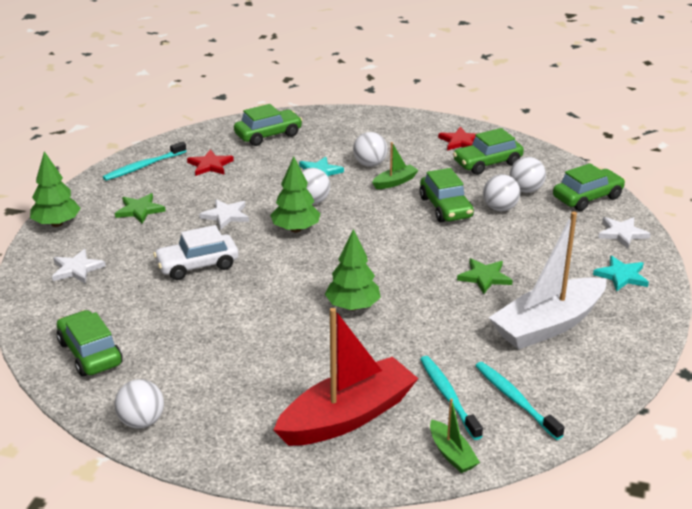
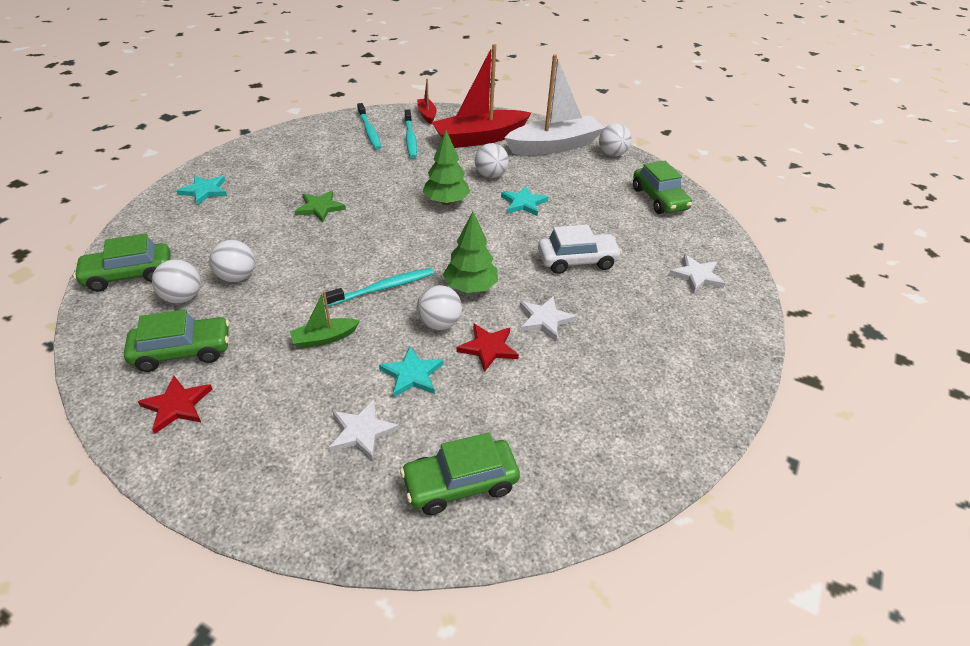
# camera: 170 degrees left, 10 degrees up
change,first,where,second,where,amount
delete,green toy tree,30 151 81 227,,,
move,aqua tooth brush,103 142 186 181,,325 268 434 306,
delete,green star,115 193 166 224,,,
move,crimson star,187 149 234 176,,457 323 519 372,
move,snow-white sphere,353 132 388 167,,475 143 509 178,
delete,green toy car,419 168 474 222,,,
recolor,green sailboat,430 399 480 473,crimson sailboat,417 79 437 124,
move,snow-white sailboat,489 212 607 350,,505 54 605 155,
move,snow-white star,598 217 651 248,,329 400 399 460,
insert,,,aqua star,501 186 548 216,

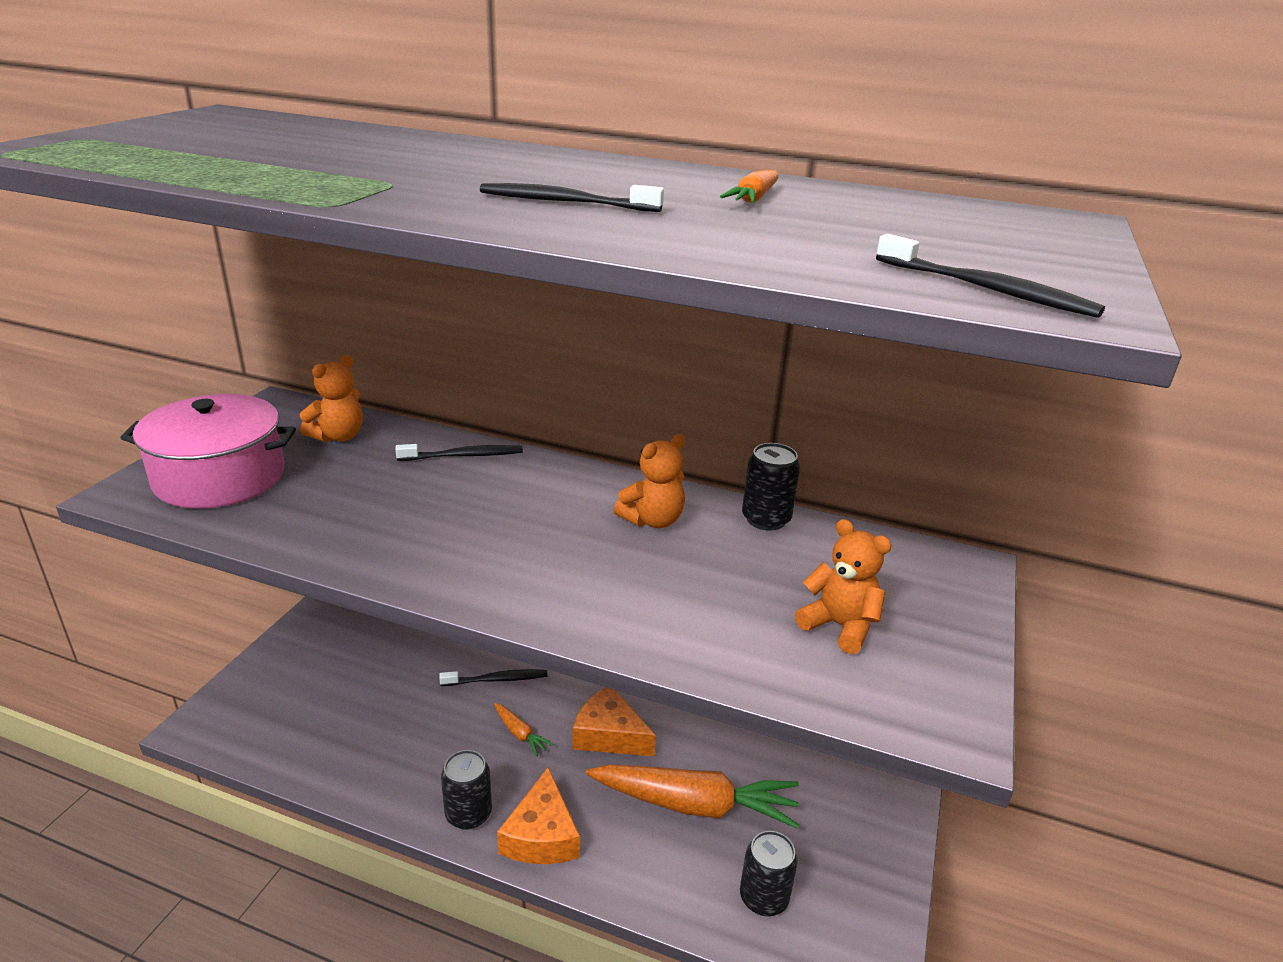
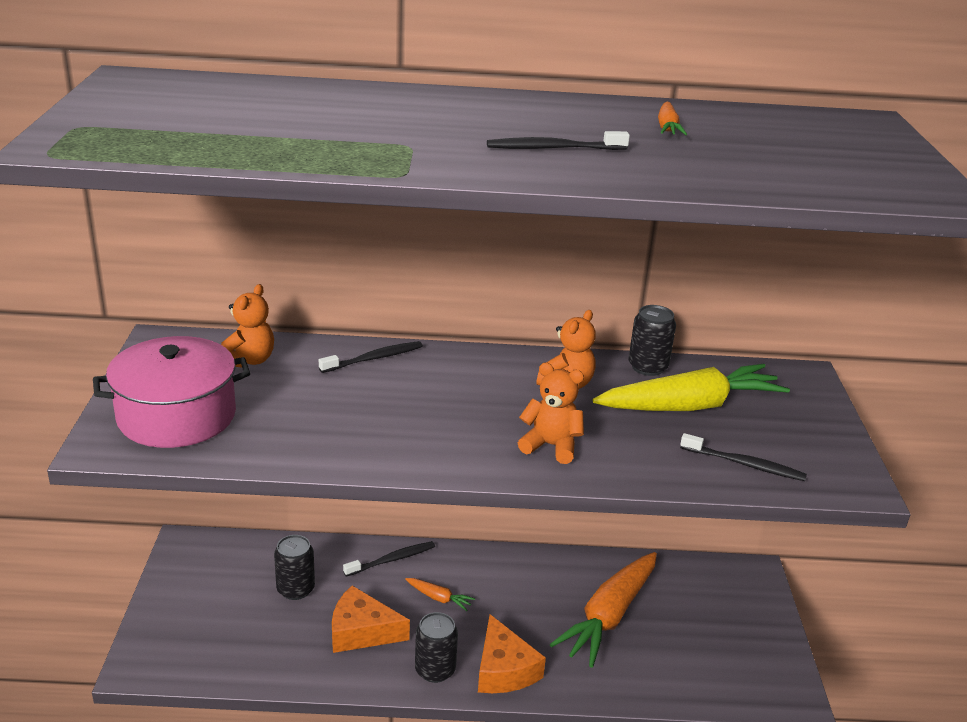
# camera: 20 degrees left, 0 degrees up
change,first,where,second,where,amount
move,orange-coloured cheese,572 687 656 756,,332 585 410 653,
rotate,orange-coloured toy carrot,586 764 799 829,,549 552 657 668,135 degrees clockwise
move,black tin,740 831 798 916,,274 535 315 600,
move,orange-coloured teddy bear,795 519 892 654,,518 363 584 464,
move,black tooth brush,876 234 1105 318,,680 433 807 481,
insert,,,bright yellow toy carrot,593 364 790 411,

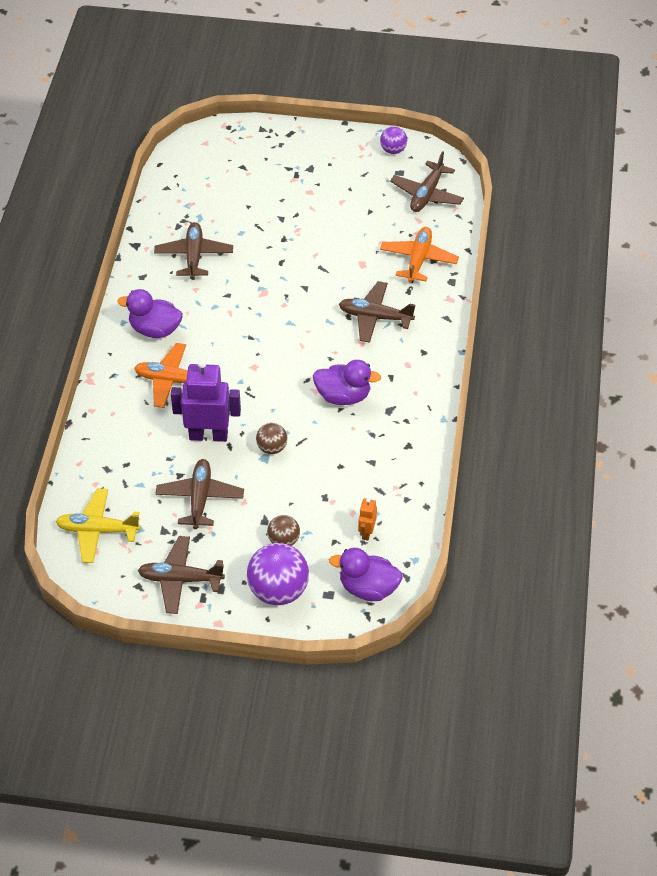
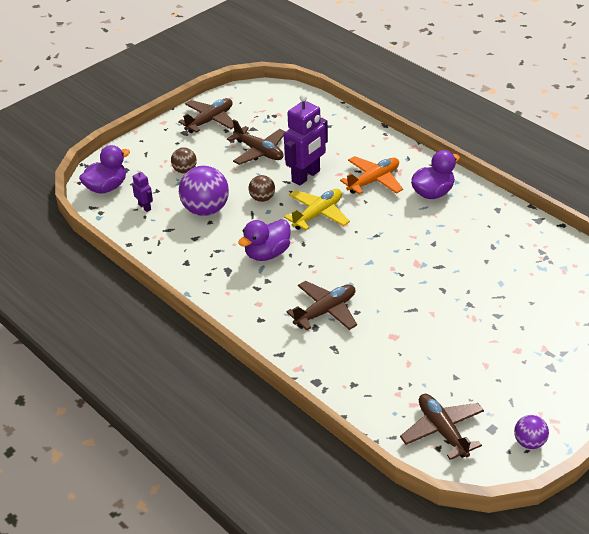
# camera: 130 degrees right, 10 degrees down
change,first,where,second,where,amount
move,bright yellow toy plane,56 488 141 563,,284 189 350 230,
delete,russet toy plane,154 222 233 280,,,
move,purple sphere,247 543 309 605,,179 166 229 216,
recolor,orange-coloured robot,358 498 377 541,purple robot,132 169 153 212,
delete,orange-coloured toy plane,380 227 459 283,,,

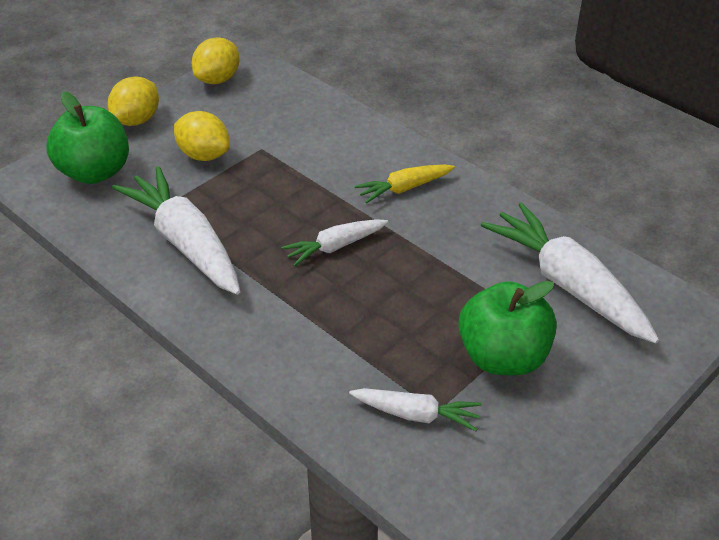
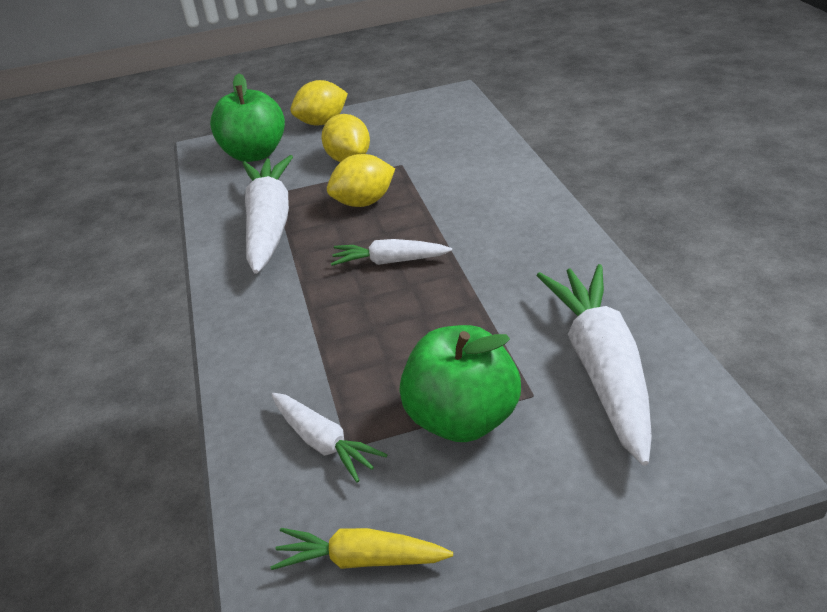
# camera: 35 degrees right, 5 degrees down
change,first,where,second,where,amount
move,bright yellow citrus fruit,192 37 240 84,,327 154 395 207,
move,bright yellow toy carrot,354 165 455 203,,271 528 453 570,

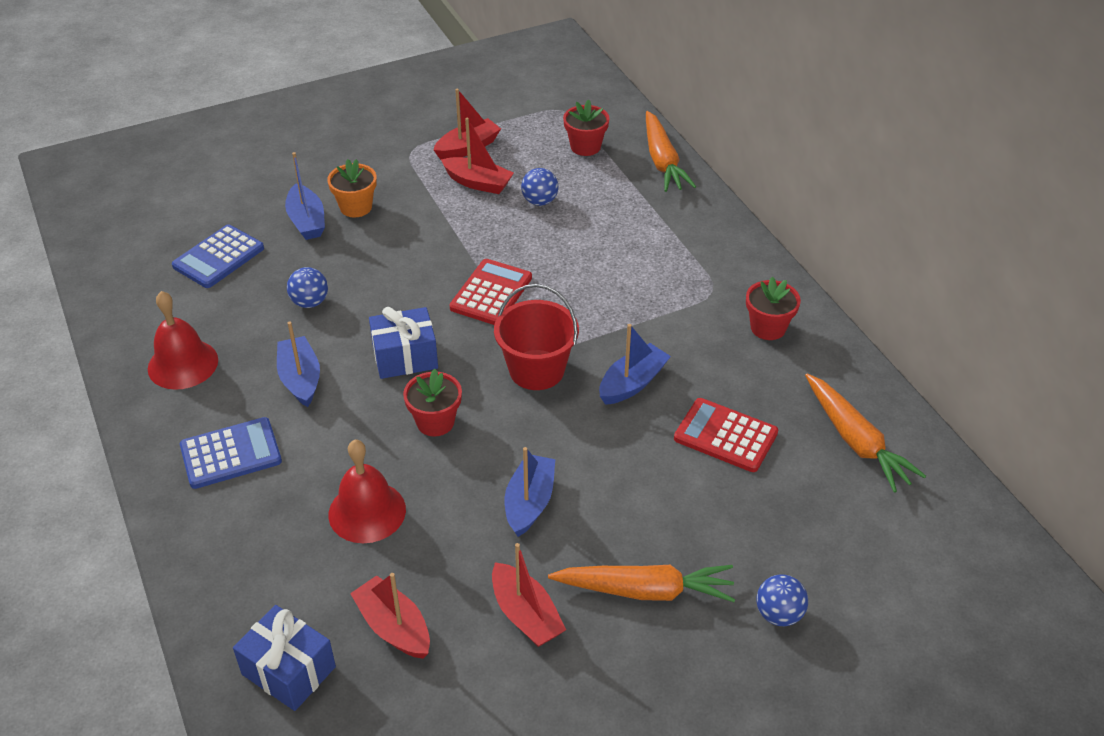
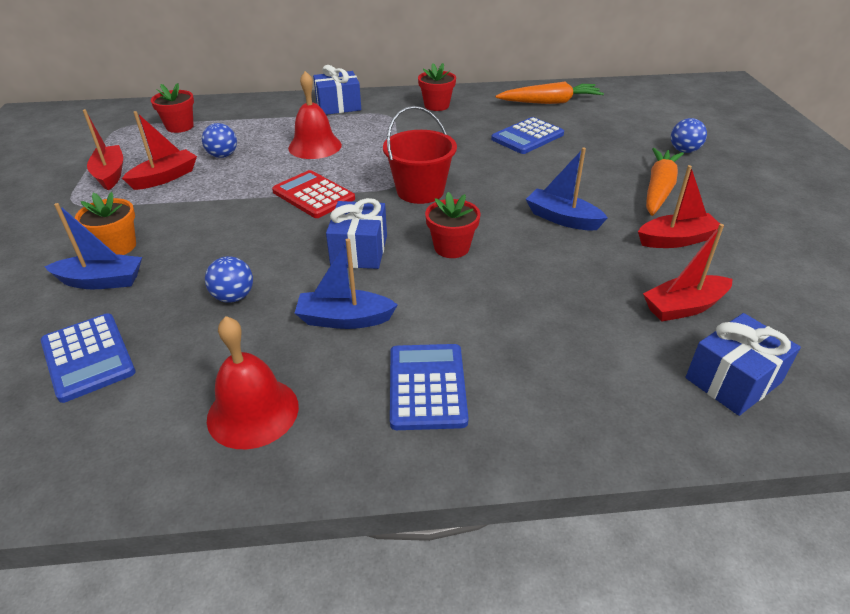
# camera: 70 degrees left, 5 degrees down
change,first,where,second,where,amount
move,crimson hand bell,328 440 406 543,,288 71 342 159,
delete,royal blue sailboat,599 324 671 405,,,
delete,orange-coloured toy carrot,646 111 696 192,,,
recolor,crimson adding machine,674 398 778 472,royal blue adding machine,491 117 564 154,
insert,,,royal blue gift,313 65 361 115,

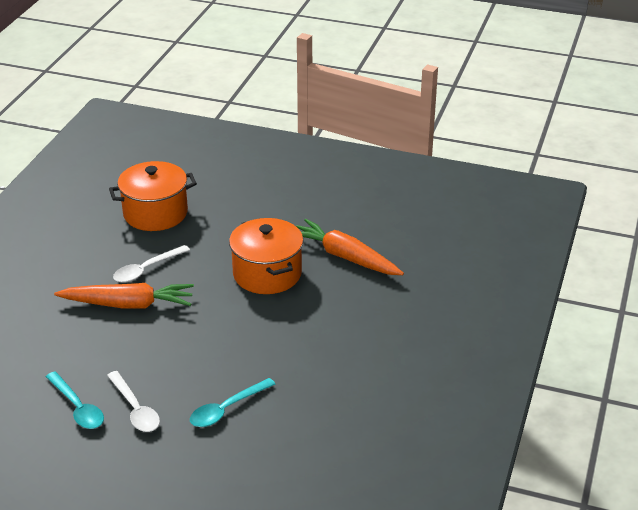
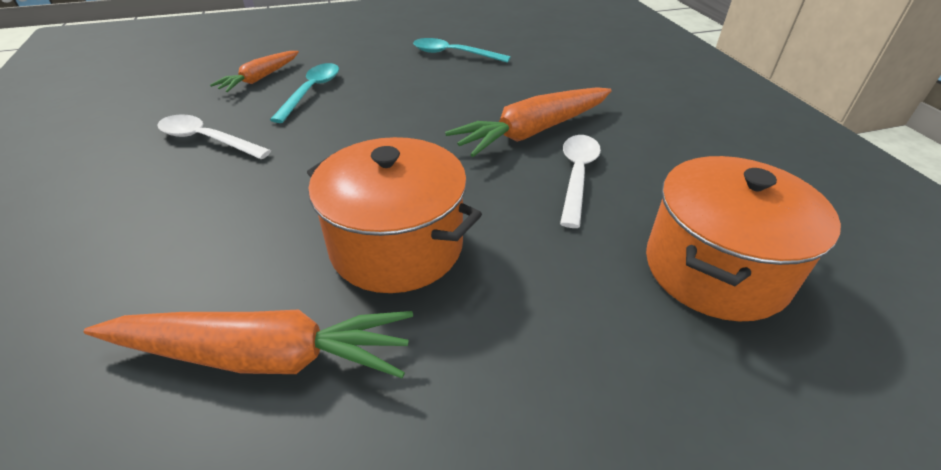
# camera: 145 degrees right, 5 degrees up
change,first,where,second,where,amount
move,snow-white tablespoon,107 371 160 432,,158 114 271 159,
insert,,,orange-coloured toy carrot,210 51 299 92,

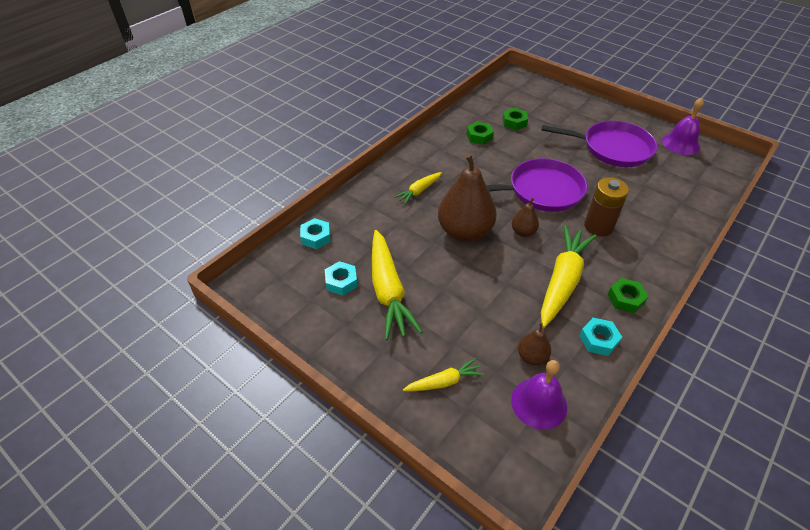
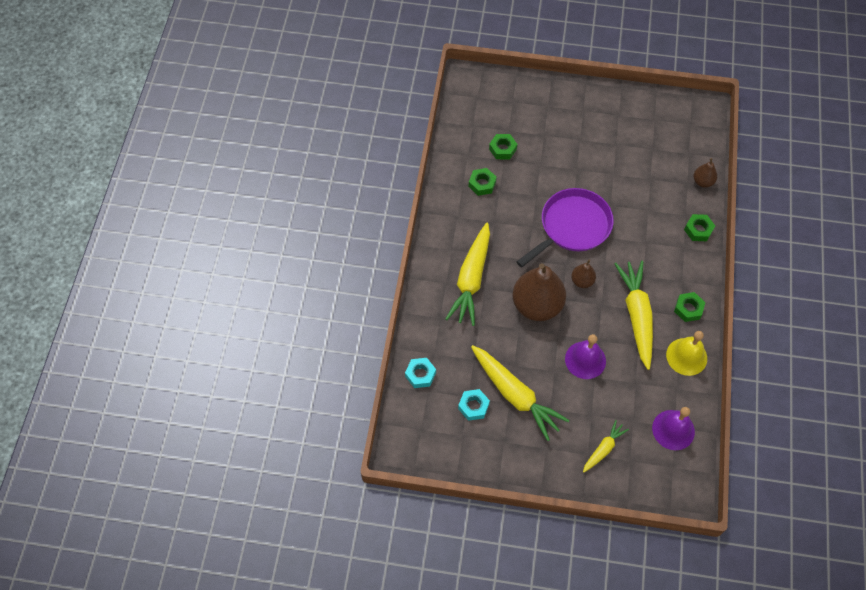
# camera: 30 degrees left, 15 degrees up
change,first,where,second,where,amount
resize,bright yellow toy carrot,394 172 442 205,,446 223 490 326,x1.93
move,russet pear,518 323 551 365,,694 158 717 188,
delete,purple pan,542 121 657 167,,,
replace,aqua hexagon nut,579 318 622 356,bright yellow hand bell,666 331 707 376,
delete,russet power cell,584 177 629 236,,,
move,purple hand bell,662 98 704 155,,565 334 606 379,
insert,,,green hexagon nut,684 214 715 241,

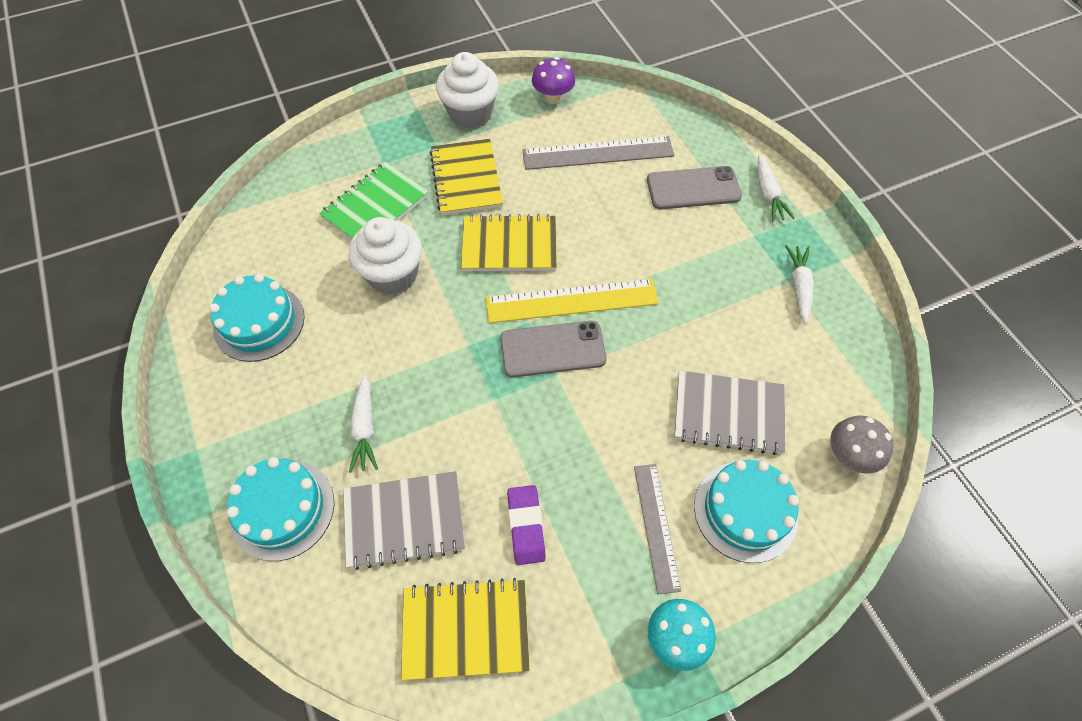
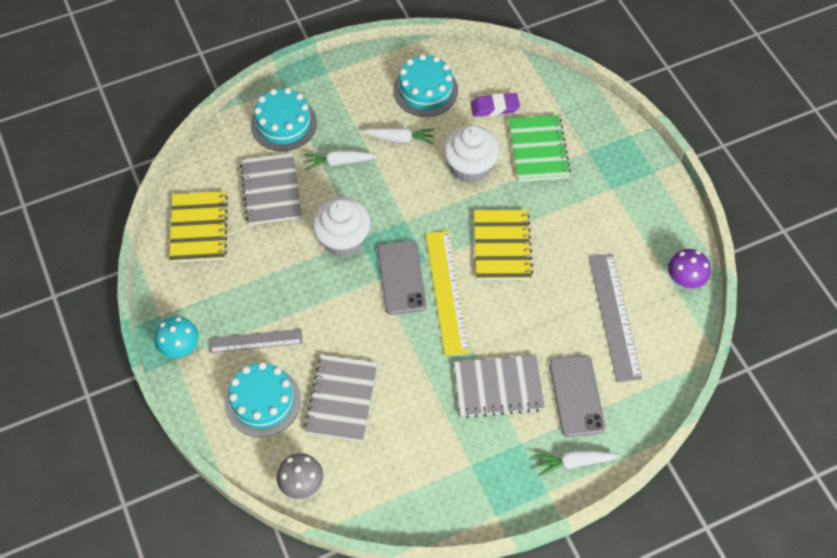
# camera: 90 degrees right, 0 degrees up
change,first,where,second,where,amount
rotate,green exercise book,319 162 428 240,,509 115 571 182,45 degrees clockwise
delete,bright yellow exercise book,430 139 503 215,,,
move,snow-white fairy cake,436 52 499 129,,312 197 371 257,
move,purple pencil eraser,507 485 546 565,,471 93 520 117,
move,snow-white toy carrot,785 245 814 324,,363 128 435 144,
insert,,,ash-grey exercise book,454 355 545 418,

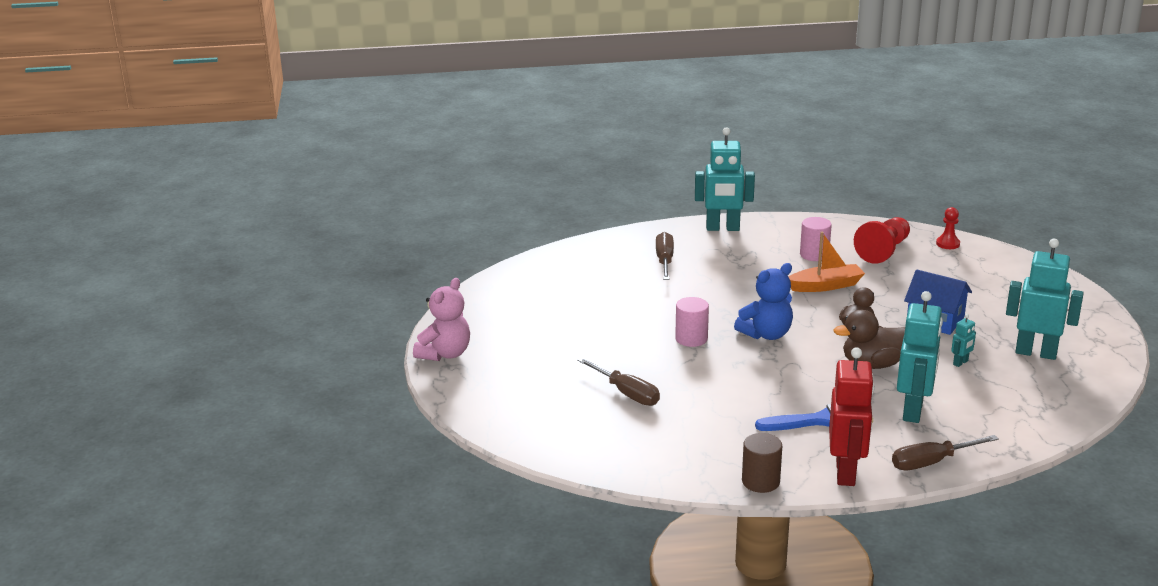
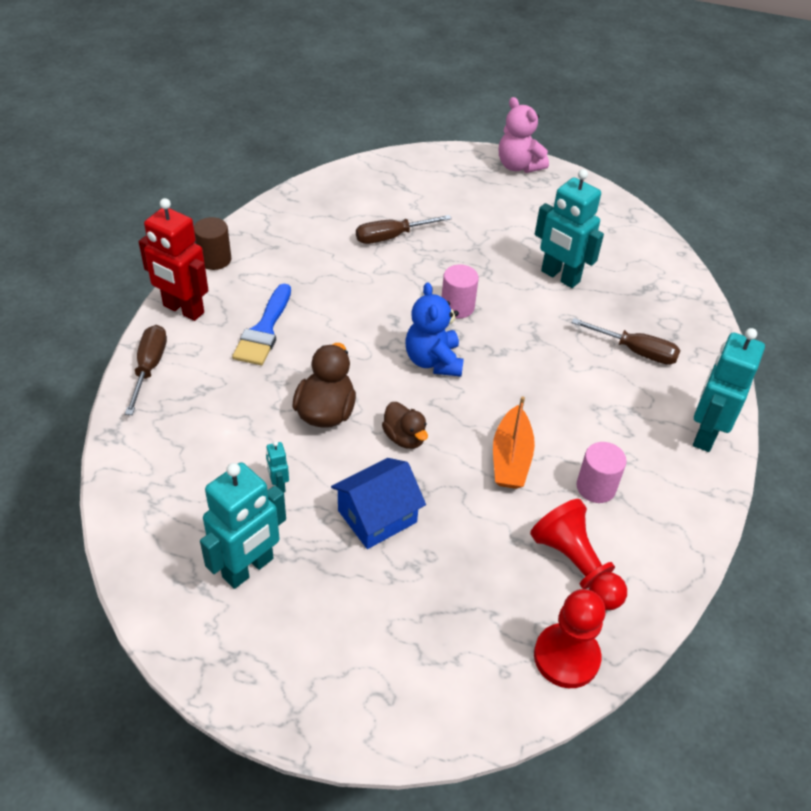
# camera: 110 degrees right, 20 degrees up
change,first,where,second,where,amount
move,aqua robot,897 291 943 423,,535 169 604 288,
resize,crimson game pawn,936 207 960 249,,534 589 606 688,x1.78

